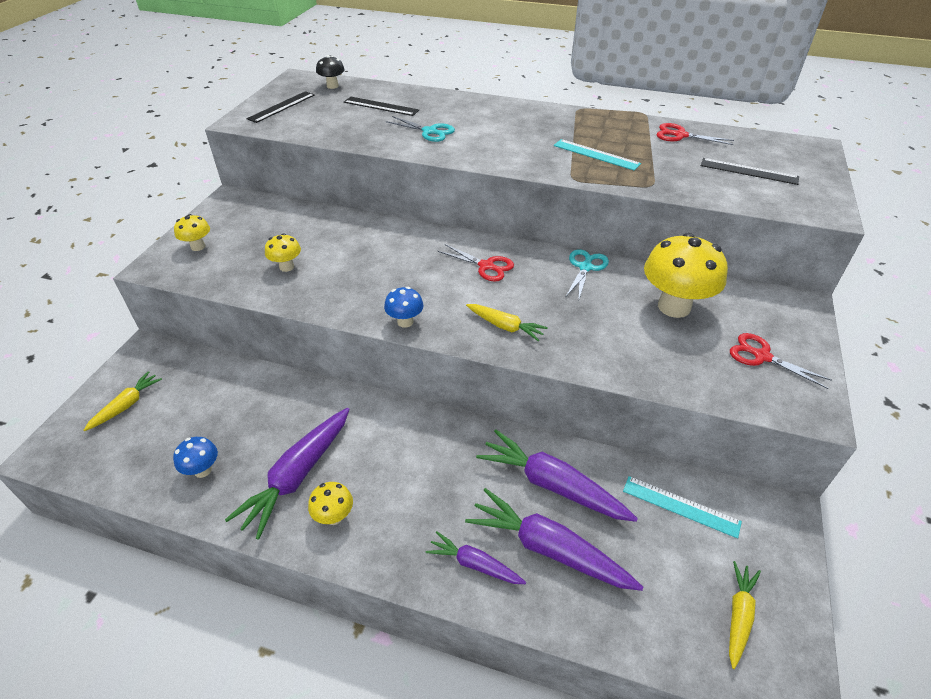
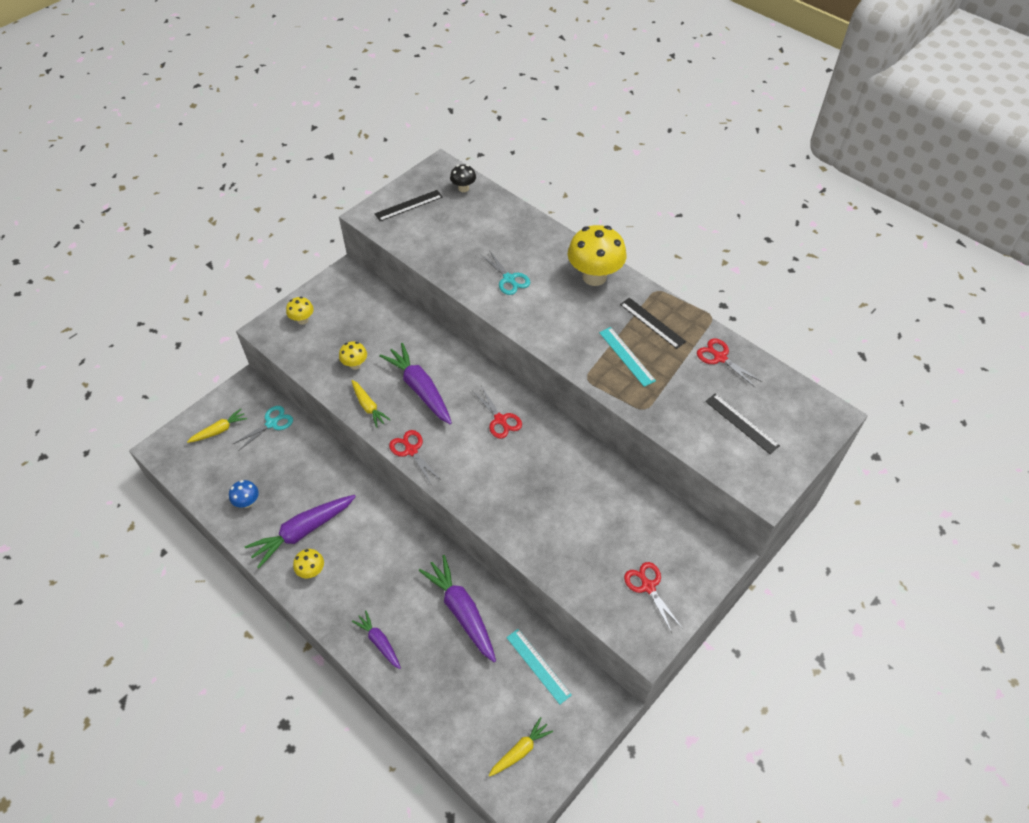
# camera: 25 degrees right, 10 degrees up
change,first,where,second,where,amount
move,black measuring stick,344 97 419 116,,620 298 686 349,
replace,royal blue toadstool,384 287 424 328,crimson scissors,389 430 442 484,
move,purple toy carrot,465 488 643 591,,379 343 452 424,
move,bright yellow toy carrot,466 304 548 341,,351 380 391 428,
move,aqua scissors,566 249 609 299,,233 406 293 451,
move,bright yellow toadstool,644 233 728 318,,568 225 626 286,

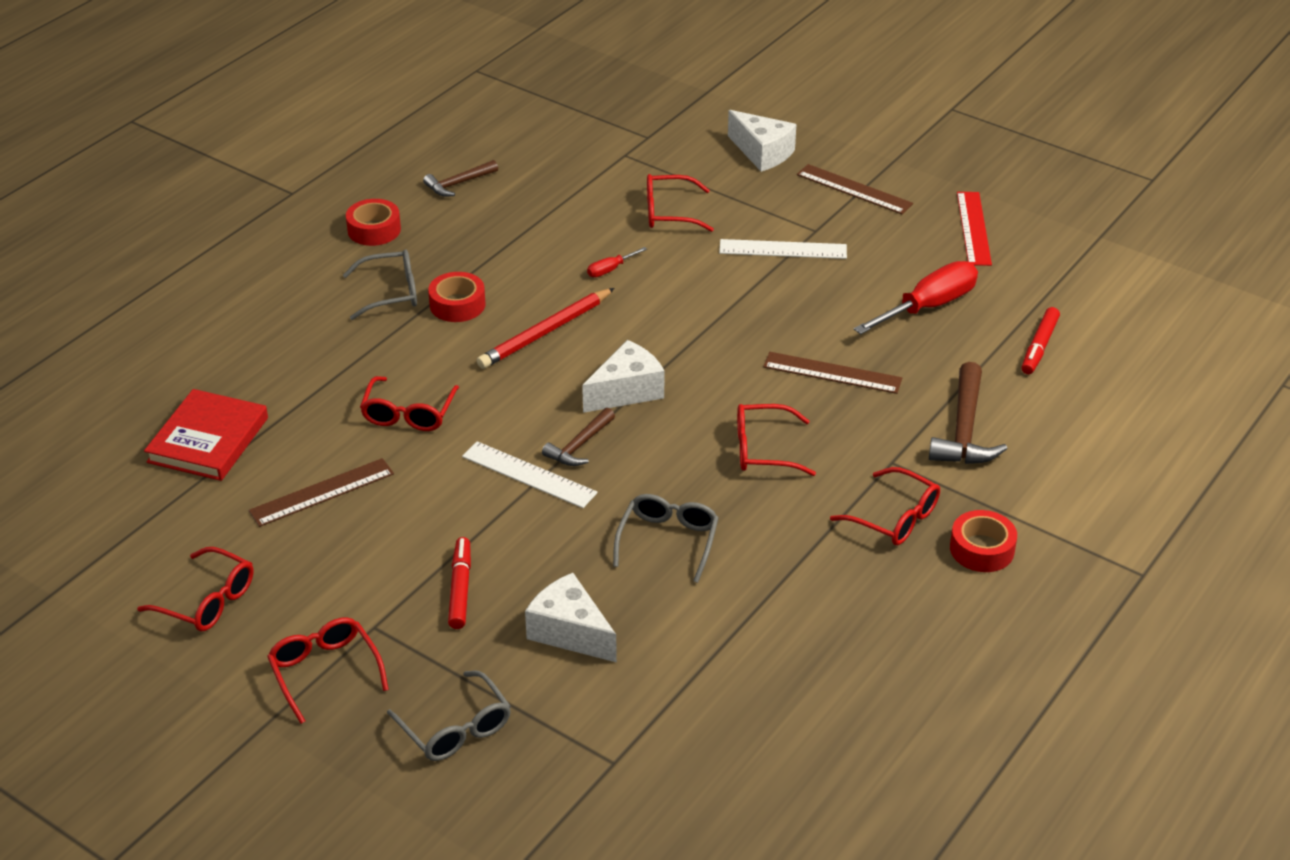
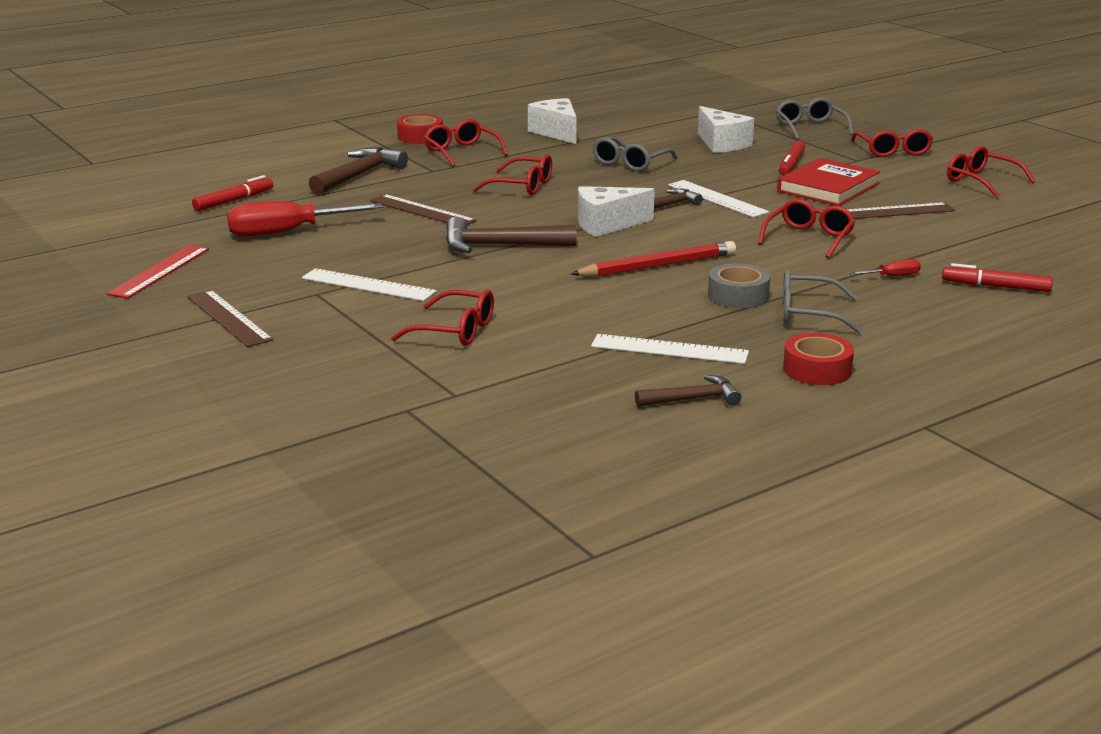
# camera: 160 degrees left, 15 degrees down
change,first,where,second,where,amount
move,crimson hardcover,144 389 268 481,,777 158 880 206,
recolor,crimson tape,428 272 485 322,ash-grey tape,708 263 770 308,
move,crimson hand screwdriver,587 247 647 277,,849 259 921 276,
move,snow-white cheese,728 110 796 172,,528 98 577 144,
insert,,,russet carpenter's hammer,446 216 576 253,
insert,,,snow-white measuring stick,591 334 749 364,
insert,,,crimson marker pen,942 263 1053 292,

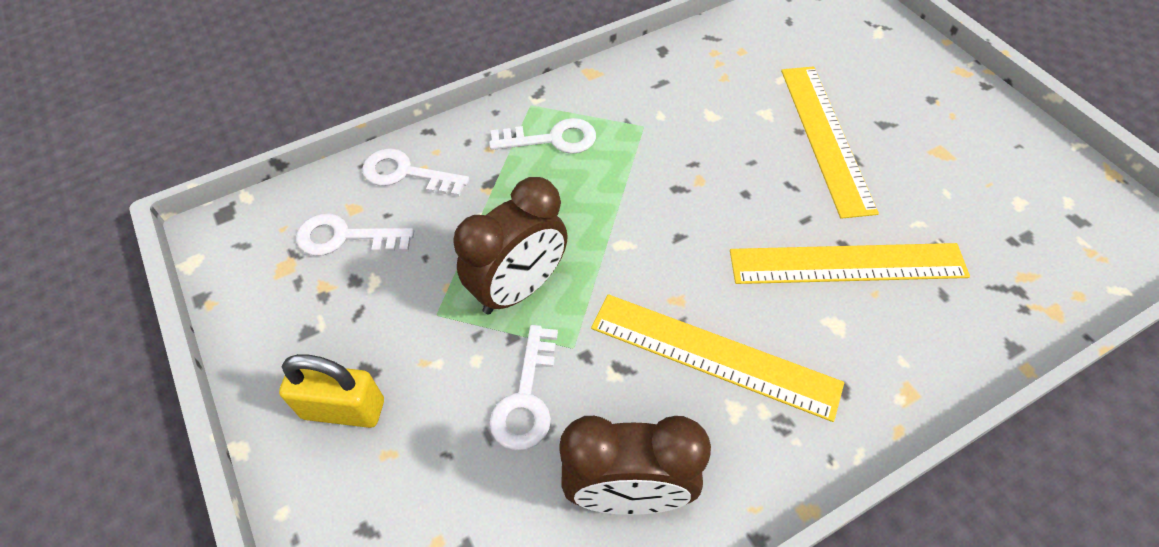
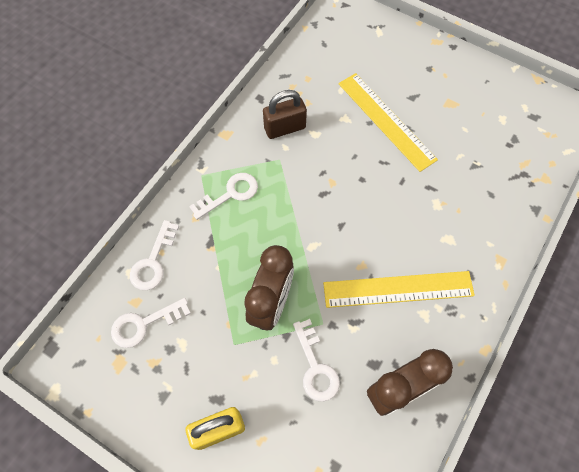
# camera: 30 degrees left, 10 degrees up
change,first,where,second,where,amount
rotate,snow-white key,362 148 469 197,,130 220 179 290,60 degrees counterclockwise
delete,bright yellow measuring stick,730 243 970 284,,,
insert,,,russet padlock,263 90 307 139,

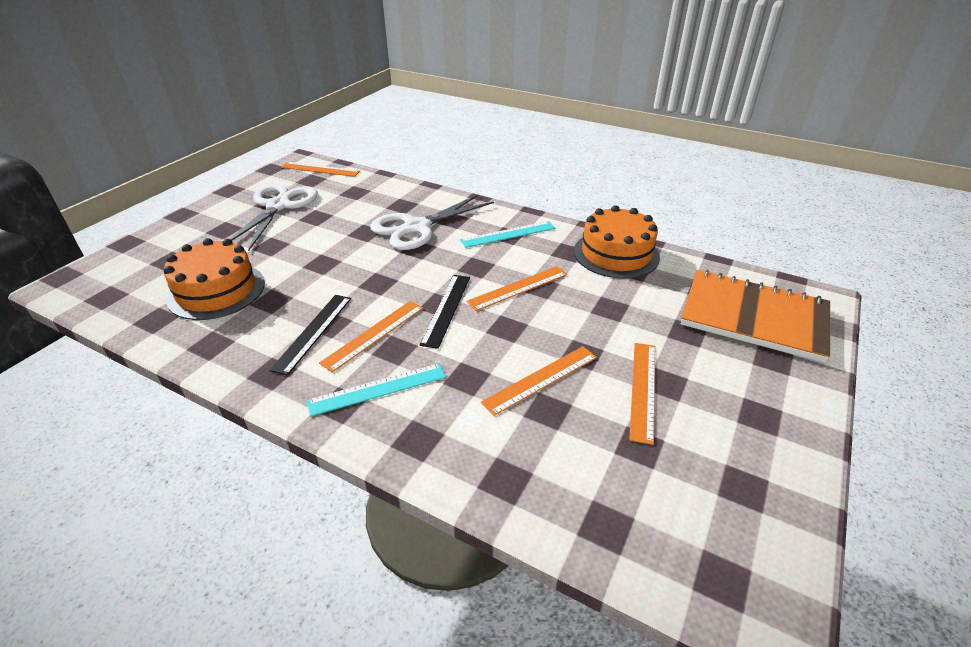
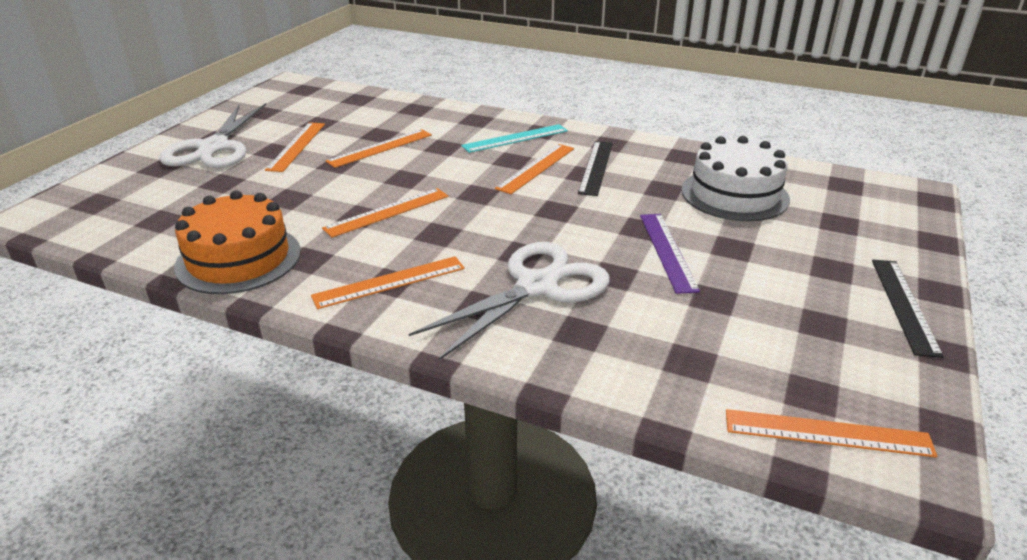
# camera: 175 degrees right, 5 degrees down
change,first,where,second,where,amount
recolor,orange-coloured cake,164 238 265 320,snow-white cake,681 136 790 221,
move,snow-white scissors,230 184 318 251,,159 103 266 168,
move,black measuring stick,420 275 470 349,,872 260 944 358,
recolor,aqua measuring stick,460 221 555 248,orange-coloured measuring stick,311 256 465 309,
delete,orange-coloured exercise book,681 270 830 363,,,
insert,,,purple measuring stick,640 214 700 294,

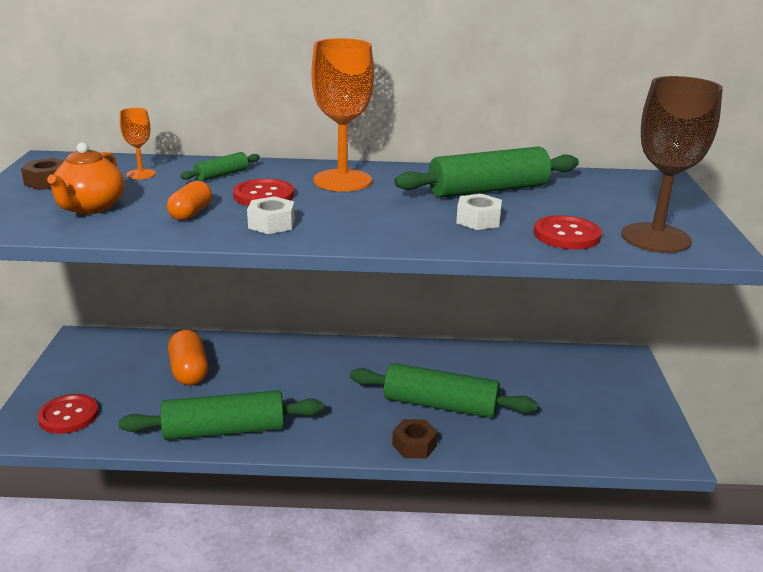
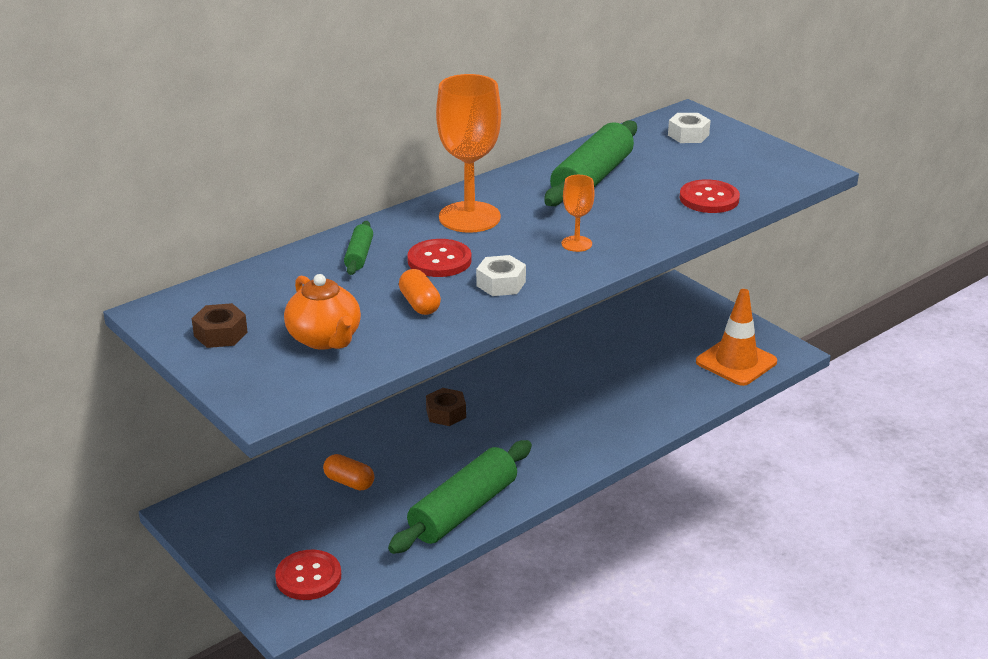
# camera: 40 degrees left, 5 degrees up
change,first,where,second,where,amount
move,orange-coloured wine glass,120 108 156 179,,562 175 595 252,
resize,orange-coloured pill,168 330 208 386,,323 454 374 491,x0.66
delete,green pastry roller,350 363 537 418,,,
move,russet hexagon nut,392 419 438 458,,426 388 466 426,
move,snow-white hexagon nut,456 194 502 230,,668 113 711 143,
delete,russet wine glass,622 76 723 253,,,
insert,,,orange-coloured traffic cone,696 289 777 386,

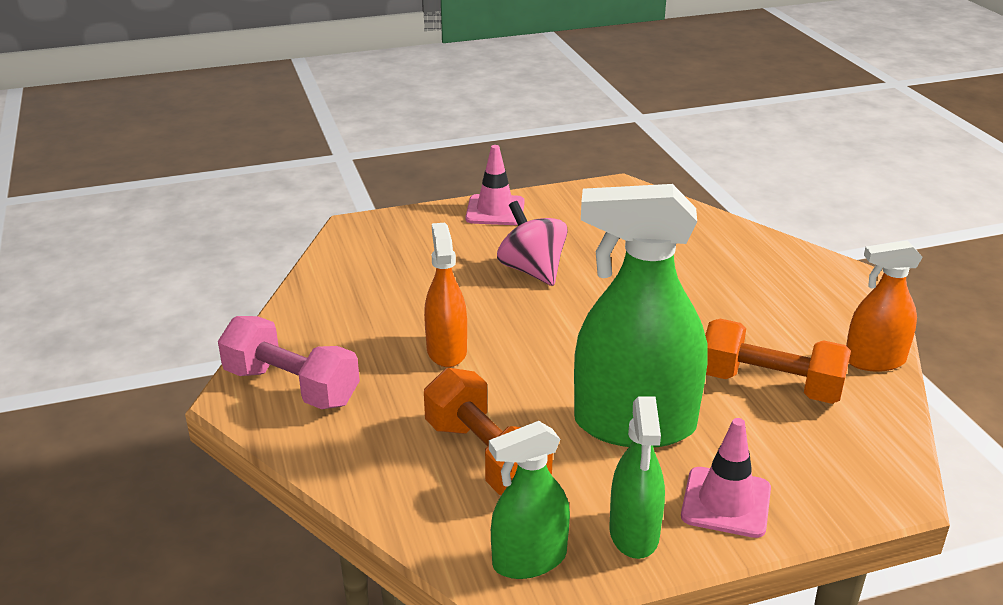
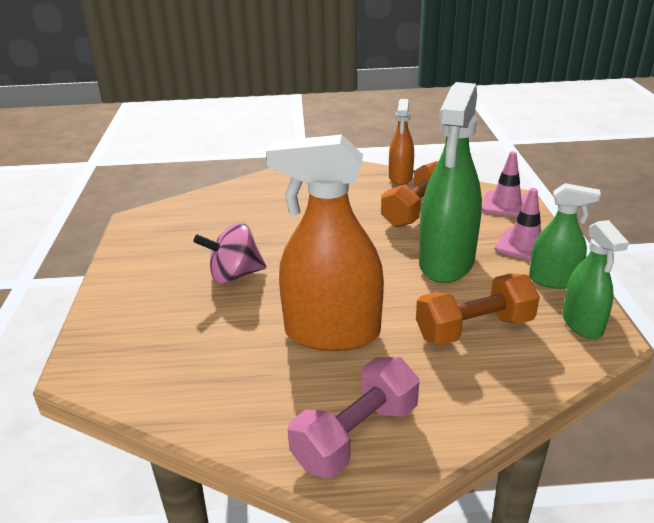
# camera: 75 degrees left, 0 degrees up
change,first,where,second,where,amount
resize,orange-coloured spray cleaner,424 223 467 367,,266 134 384 351,x1.80
move,rosy traffic cone,465 145 525 225,,482 151 527 217,

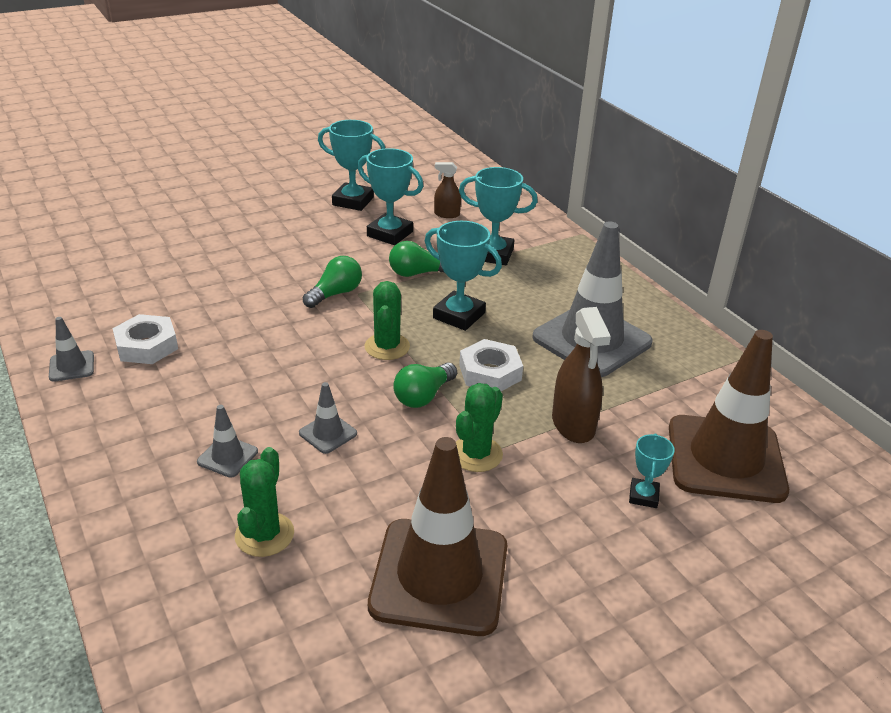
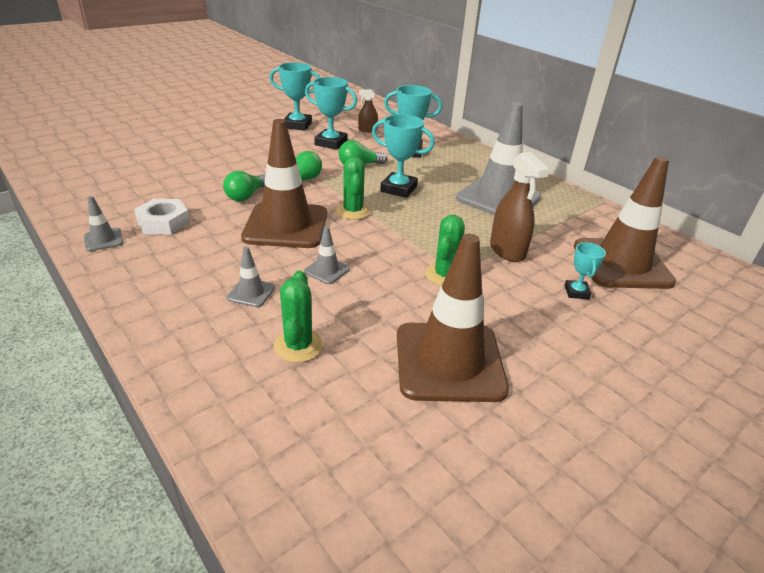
# camera: 10 degrees left, 0 degrees up
change,first,where,second,where,amount
move,green bulb,393 362 457 408,,223 171 265 201,
delete,snow-white hexagon nut,459 339 523 391,,,
insert,,,russet traffic cone,241 119 327 248,

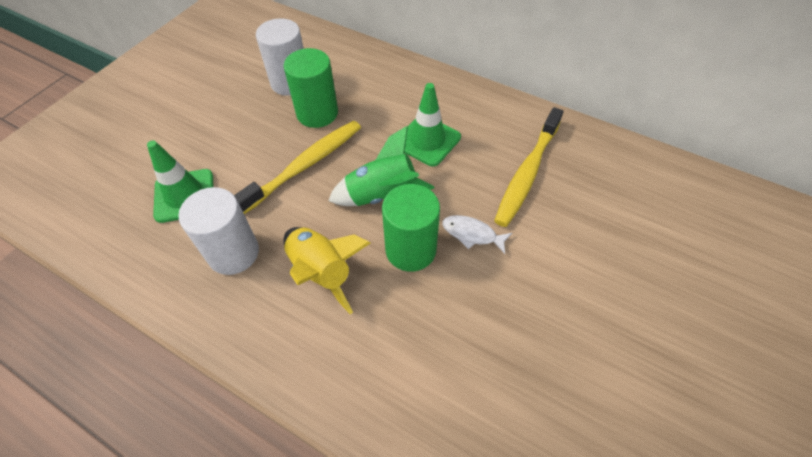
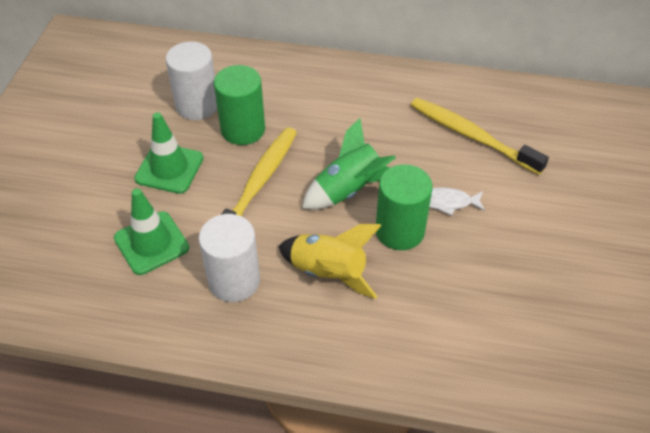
# camera: 20 degrees left, 5 degrees down
change,first,where,second,where,amount
move,green traffic cone,404 83 461 167,,134 112 203 194,
rotate,bright yellow tooth brush,494 107 563 227,,411 98 549 175,120 degrees clockwise

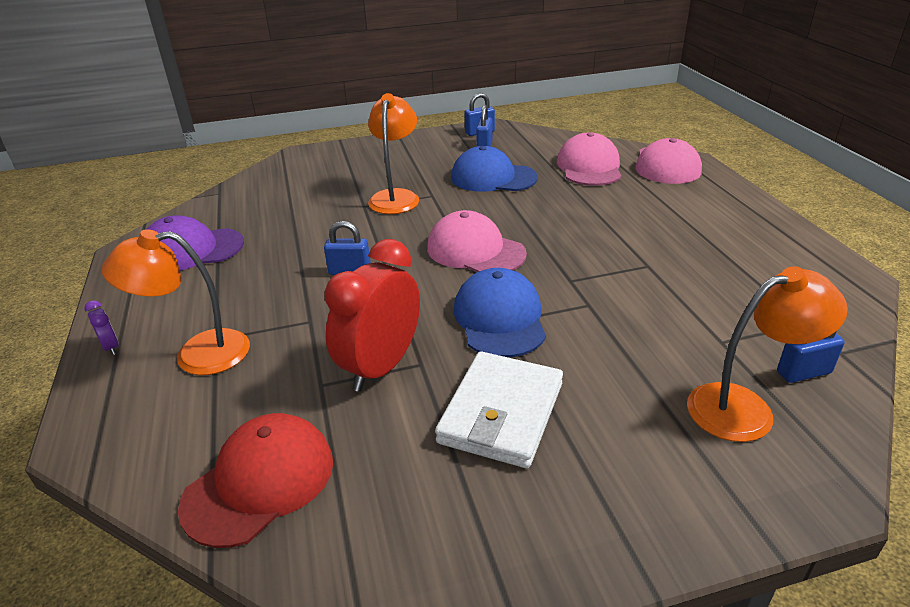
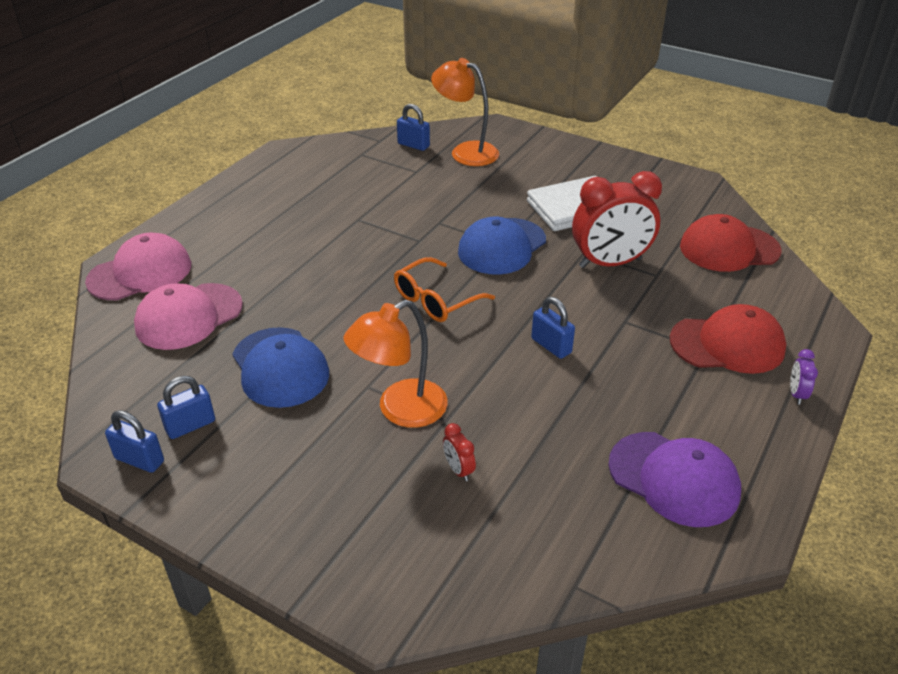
# camera: 135 degrees left, 5 degrees up
change,first,where,second,where,amount
replace,orange-coloured reading lamp,102 229 250 375,crimson cap,670 304 786 374,
replace,rosy cap,427 210 527 272,orange-coloured spectacles,394 257 495 322,
insert,,,crimson bedside clock,443 423 476 481,

